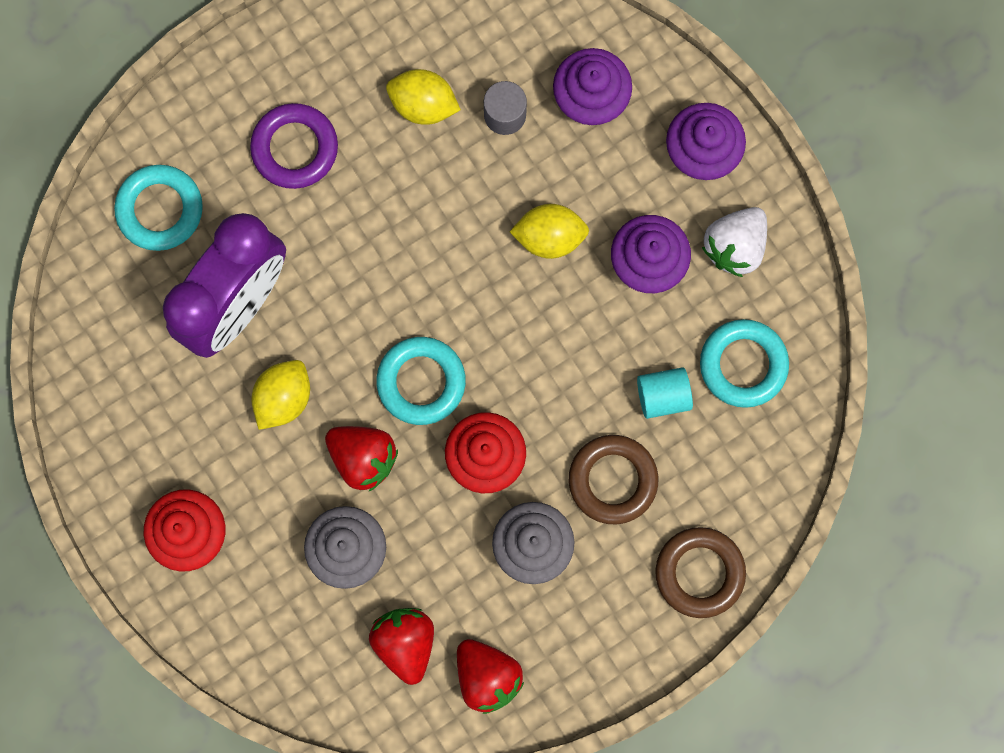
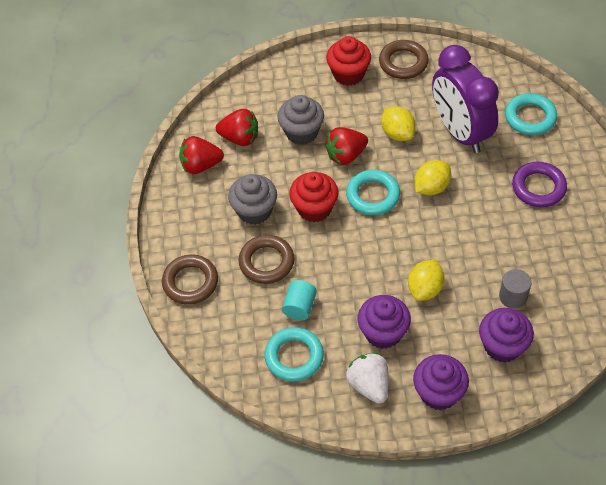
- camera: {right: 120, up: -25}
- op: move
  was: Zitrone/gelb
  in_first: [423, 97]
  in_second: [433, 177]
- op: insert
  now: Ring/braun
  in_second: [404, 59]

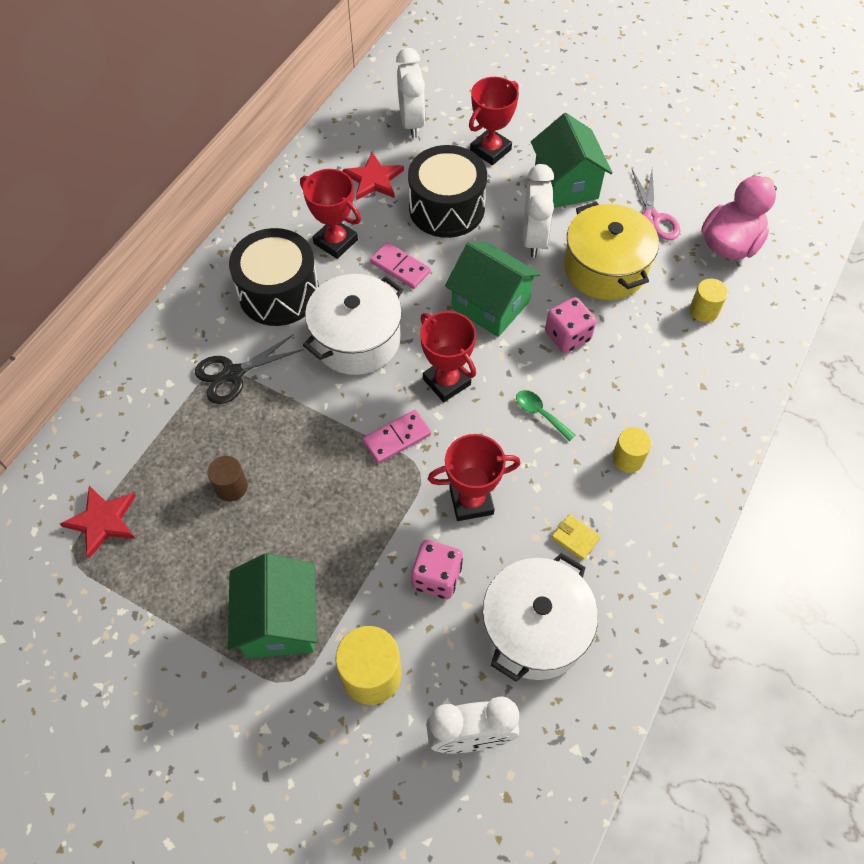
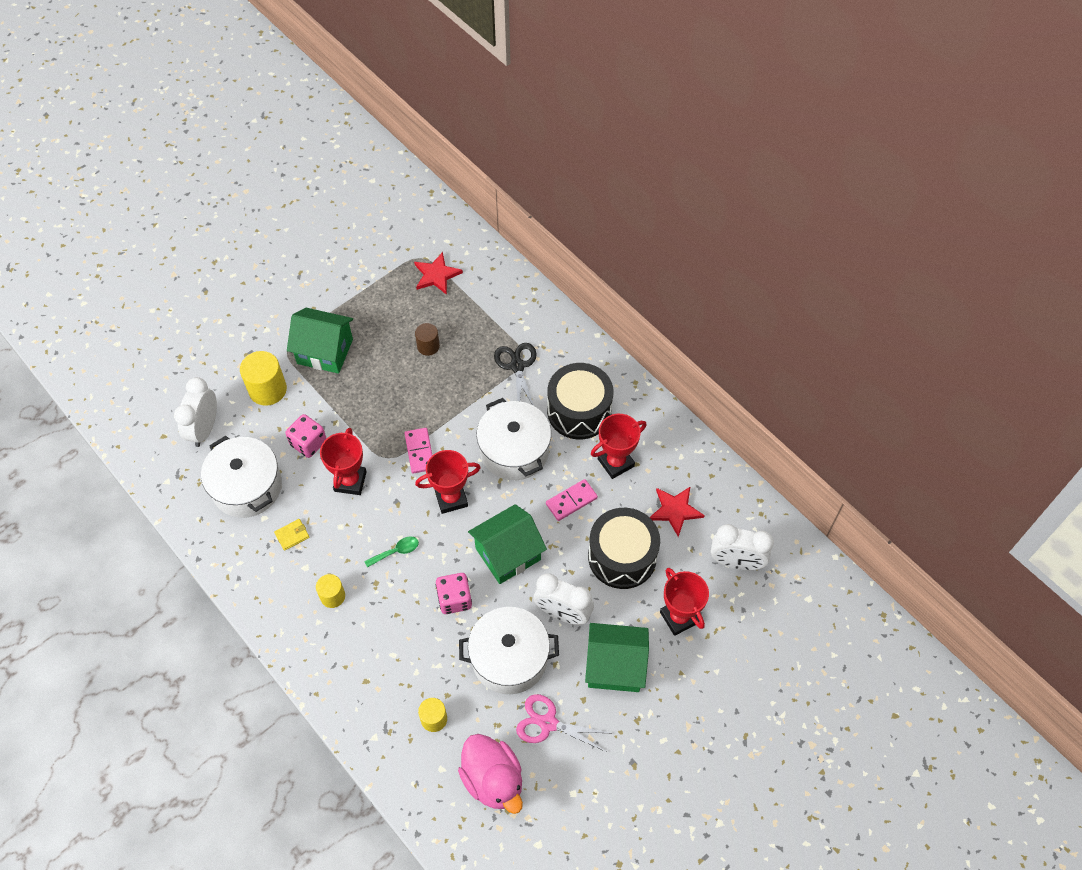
- camera: {right: 110, up: 0}
- op: recolor
  was: Kochtopf/gelb
  now: Kochtopf/weiß
  in_first: [611, 251]
  in_second: [509, 650]

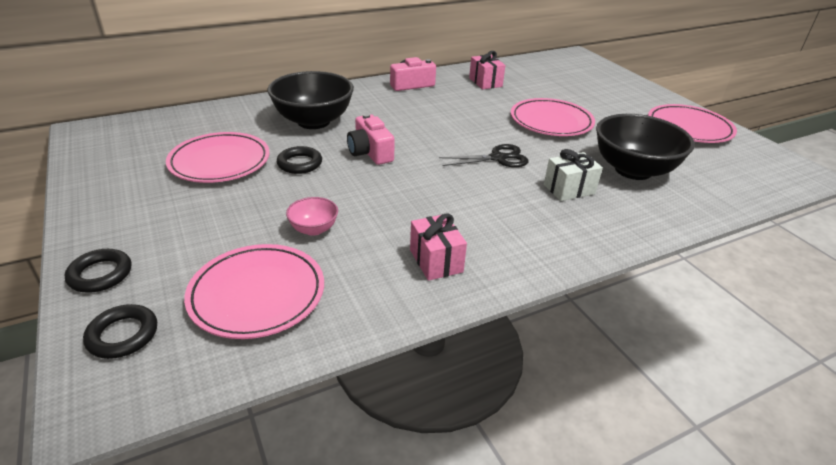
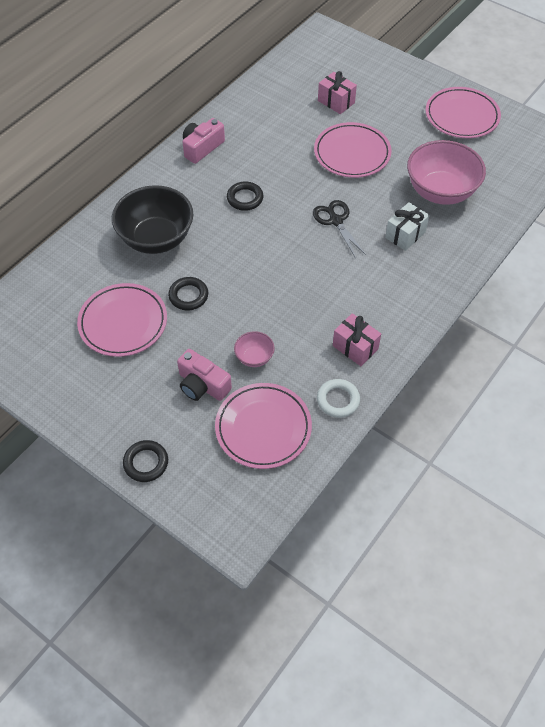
- camera: {right: -25, up: 20}
- op: move
  was: Geschenk/rosa
  in_first: [487, 70]
  in_second: [337, 92]
- op: move
  was: Kamera/rosa
  in_first: [371, 139]
  in_second: [204, 375]
- op: recolor
  was: Schüssel/schwarz
  now: Schüssel/rosa
  in_first: [645, 147]
  in_second: [446, 172]
- op: rotate
  was: Schere/schwarz
  in_first: [483, 155]
  in_second: [339, 229]
  clockwise: -75
- op: move
  was: Ring/schwarz
  in_first: [120, 331]
  in_second: [245, 196]
- op: insert
  now: Ring/weiß
  in_second: [338, 398]

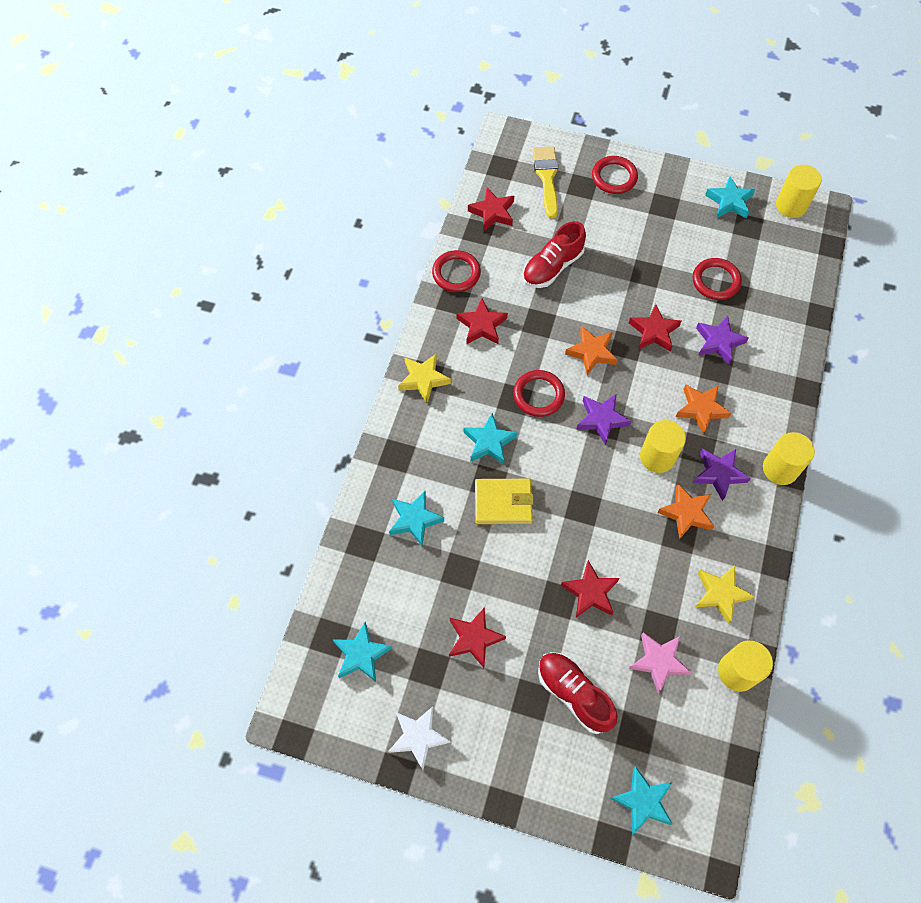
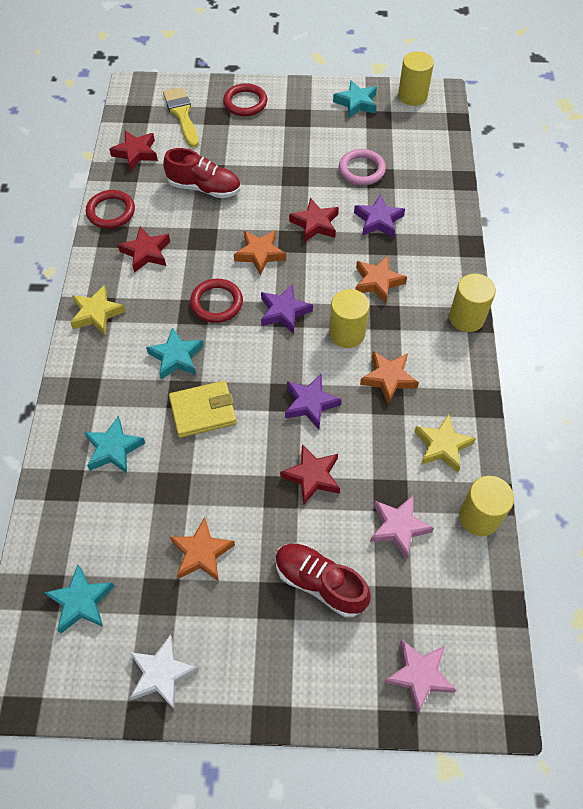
- camera: {right: -15, up: -5}
- op: rotate
  was: Schuh/rot
  in_first: [554, 254]
  in_second: [201, 173]
  clockwise: -105
- op: recolor
  was: Ring/rot
  now: Ring/rosa
  in_first: [717, 279]
  in_second: [362, 167]
- op: move
  was: Stern/lila
  in_first: [722, 475]
  in_second: [313, 401]
- op: recolor
  was: Stern/rot
  now: Stern/orange
  in_first: [477, 637]
  in_second: [202, 549]
- op: recolor
  was: Stern/türkis
  now: Stern/rosa
  in_first: [641, 800]
  in_second: [420, 677]

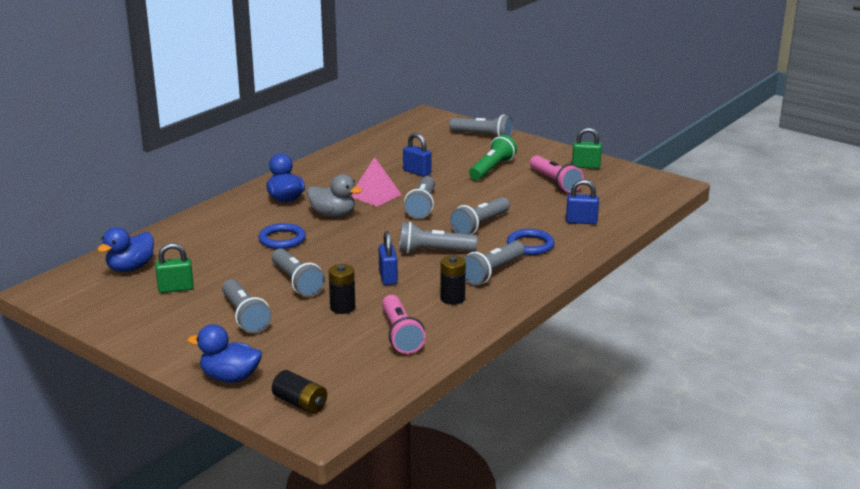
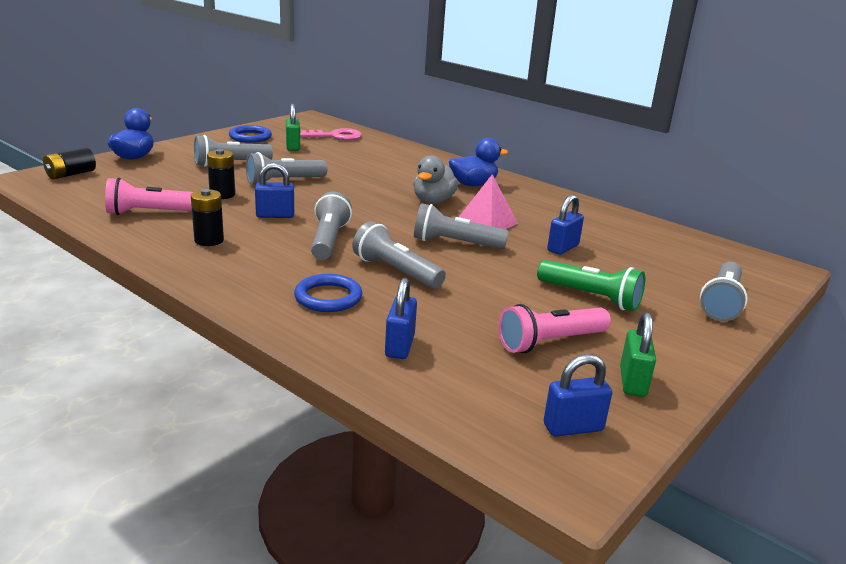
- camera: {right: 90, up: 0}
- op: move
  was: Ring/blau
  in_first: [282, 236]
  in_second: [250, 134]
- op: replace
  was: Ente/blau
  now: Schlüssel/rosa
  in_first: [125, 249]
  in_second: [331, 134]
- op: delete
  was: Taschenlampe/grau
  in_first: [494, 263]
- op: insert
  now: Vorhängeschloss/blau
  in_second: [578, 395]

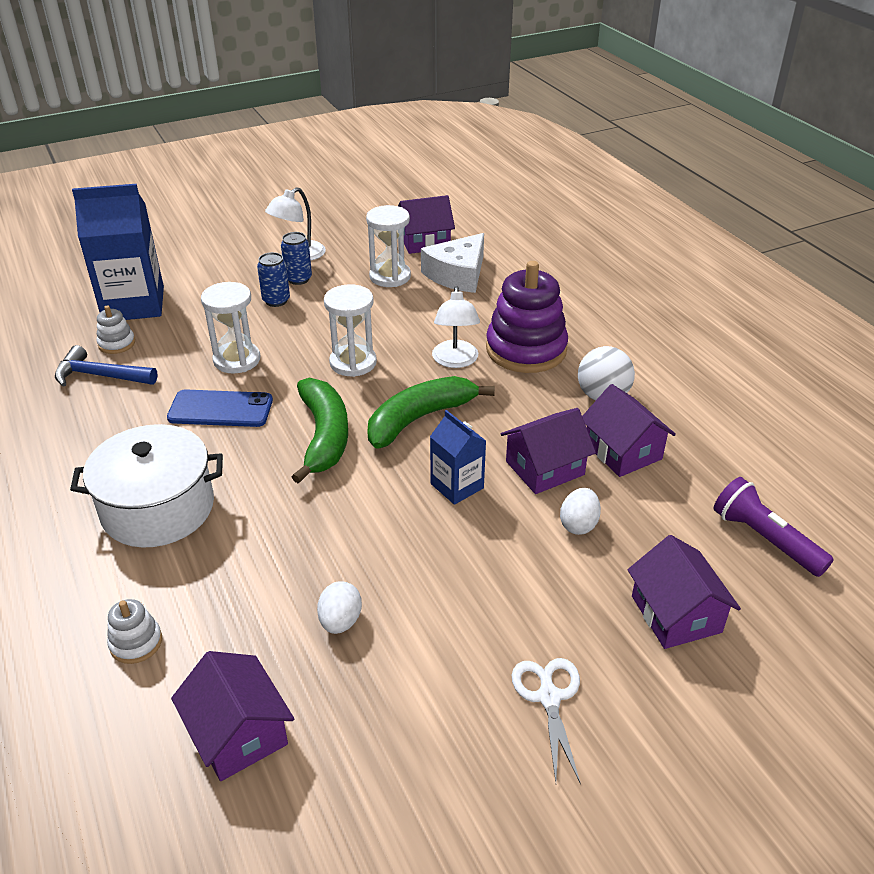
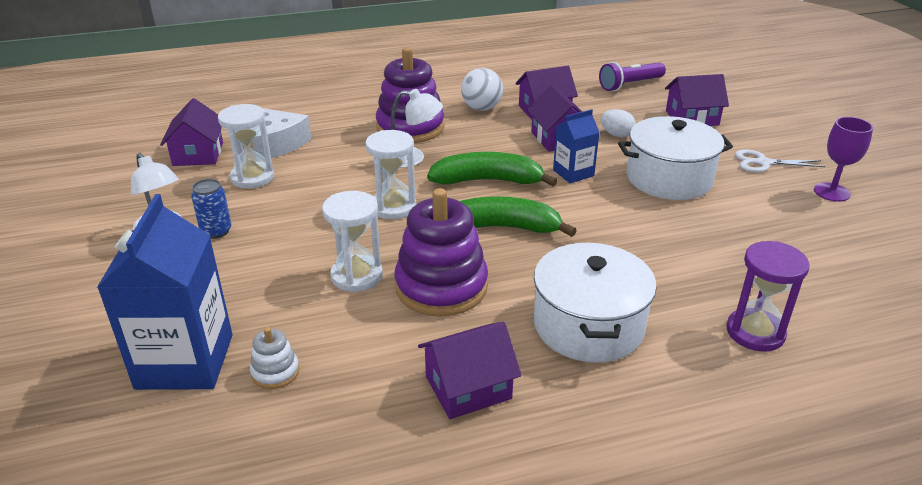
- camera: {right: -80, up: -5}
- op: delete
  was: Dose/blau
  in_first: [273, 279]
- op: delete
  was: Hammer/blau
  in_first: [106, 366]
- op: rotate
  was: Banane/grün
  in_first: [431, 412]
  in_second: [492, 169]
  clockwise: 120
- op: replace
  was: Handy/blau
  now: Stapelspielzeug/lila
  in_first: [220, 408]
  in_second: [441, 252]
- op: delete
  was: Ei/weiß
  in_first: [339, 607]
- op: replace
  was: Stapelspielzeug/weiß
  now: Sanduhr/lila
  in_first: [134, 631]
  in_second: [768, 296]
- op: move
  was: Haus/lila
  in_first: [232, 716]
  in_second: [470, 370]
- op: insert
  now: Kochtopf/weiß
  in_second: [675, 158]
- op: insert
  now: Kelch/lila
  in_second: [843, 159]

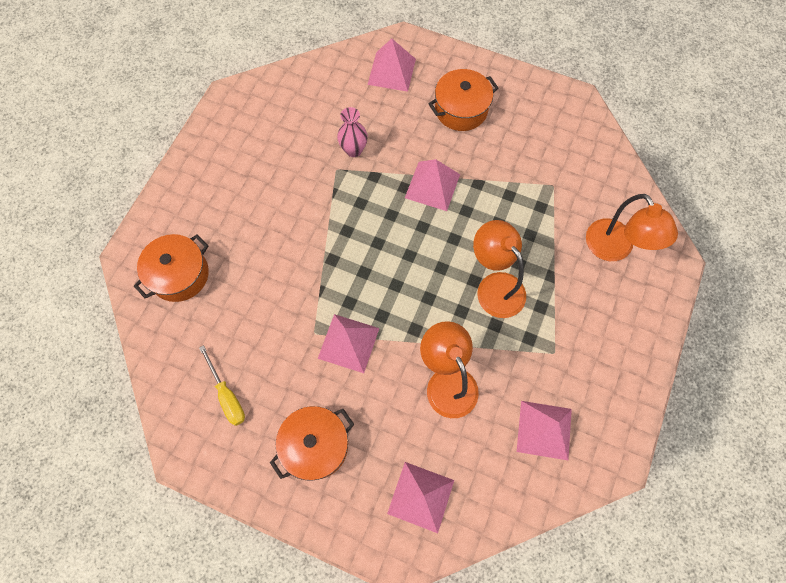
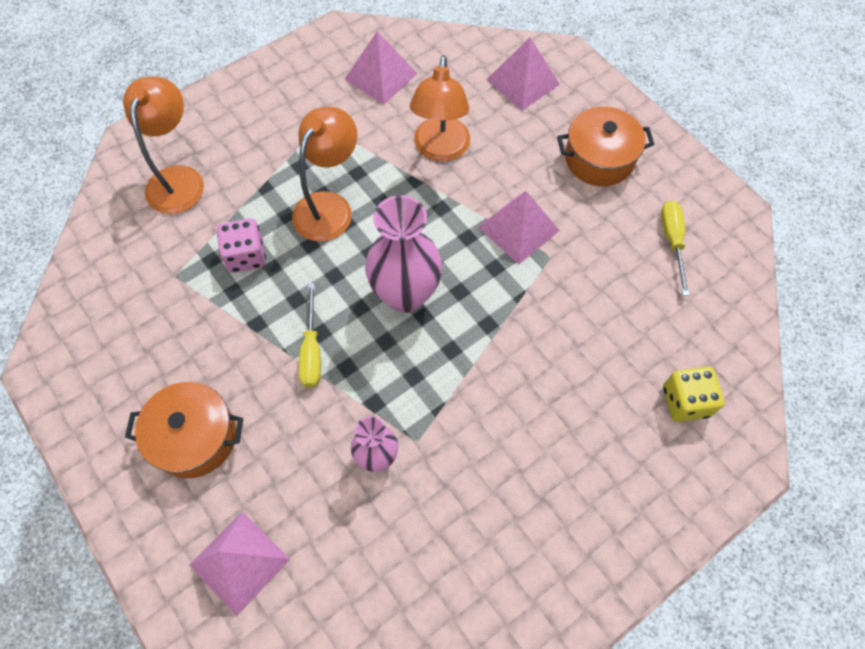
- camera: {right: -150, up: -5}
- op: replace
  was: Pyramide/rosa
  now: Schraubenzieher/gelb
  in_first: [432, 185]
  in_second: [310, 335]
- op: rotate
  was: Lampe/orange
  in_first: [499, 269]
  in_second: [324, 174]
  clockwise: -150
- op: replace
  was: Kochtopf/orange
  now: Spielwürfel/gelb
  in_first: [171, 268]
  in_second: [693, 394]
- op: insert
  now: Vase/rosa
  in_second: [404, 254]
- op: insert
  now: Spielwürfel/rosa
  in_second: [241, 245]

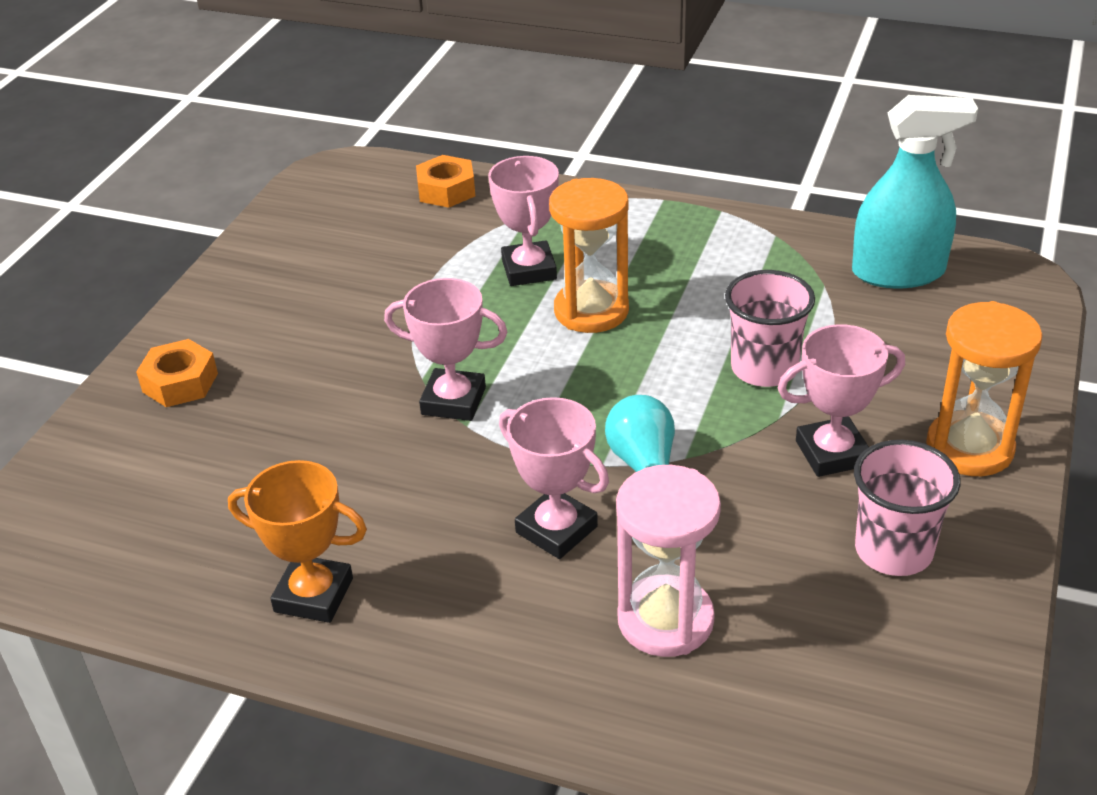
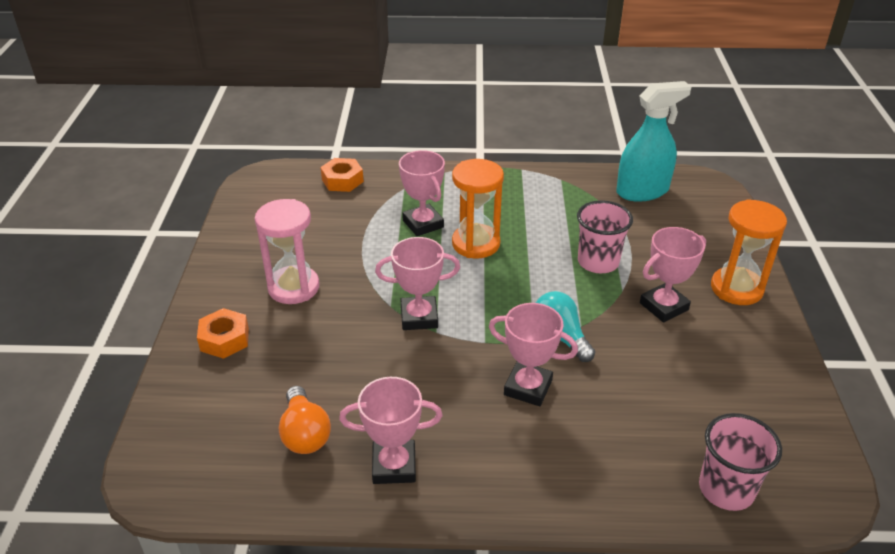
- camera: {right: -20, up: 0}
- op: move
  was: Becher/rosa
  in_first: [907, 508]
  in_second: [740, 462]
- op: recolor
  was: Pokal/orange
  now: Pokal/rosa
  in_first: [297, 541]
  in_second: [391, 430]
- op: move
  was: Sanduhr/rosa
  in_first: [668, 561]
  in_second: [287, 251]
- op: insert
  now: Glühbirne/orange
  in_second: [305, 420]

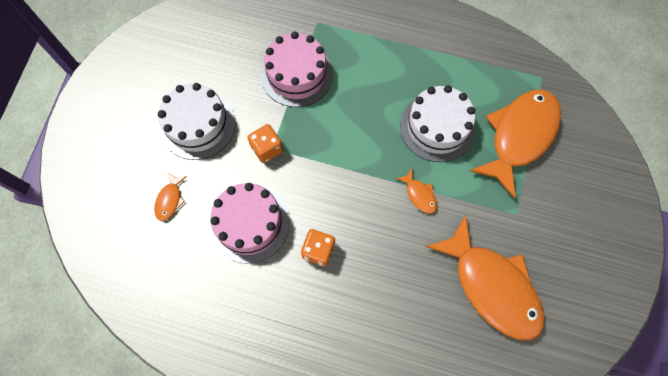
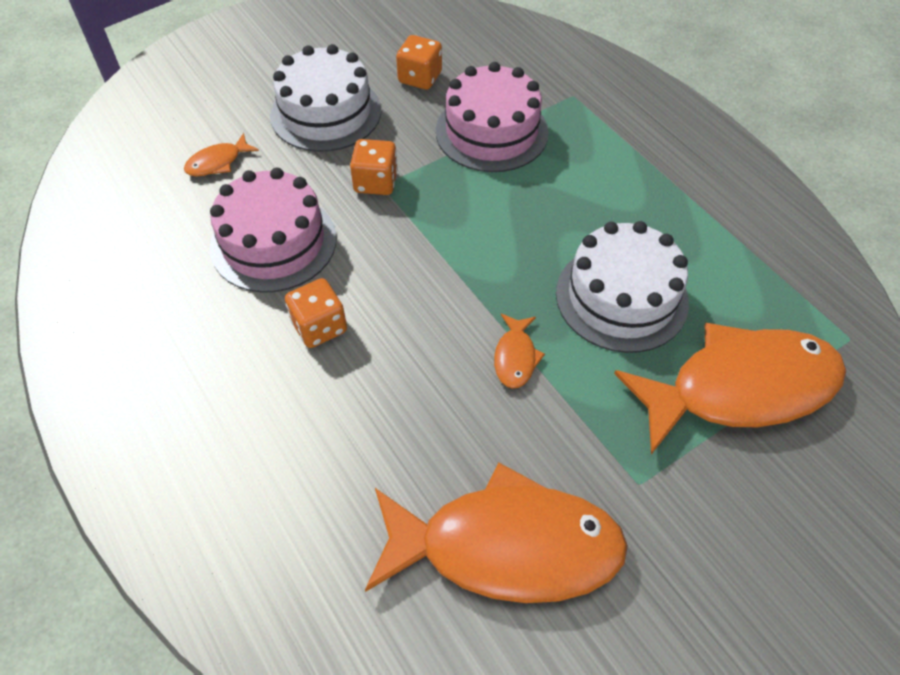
- camera: {right: 40, up: -15}
- op: rotate
  was: Fisch/orange
  in_first: [485, 278]
  in_second: [496, 533]
  clockwise: -90
- op: insert
  now: Spielwürfel/orange
  in_second: [419, 62]

